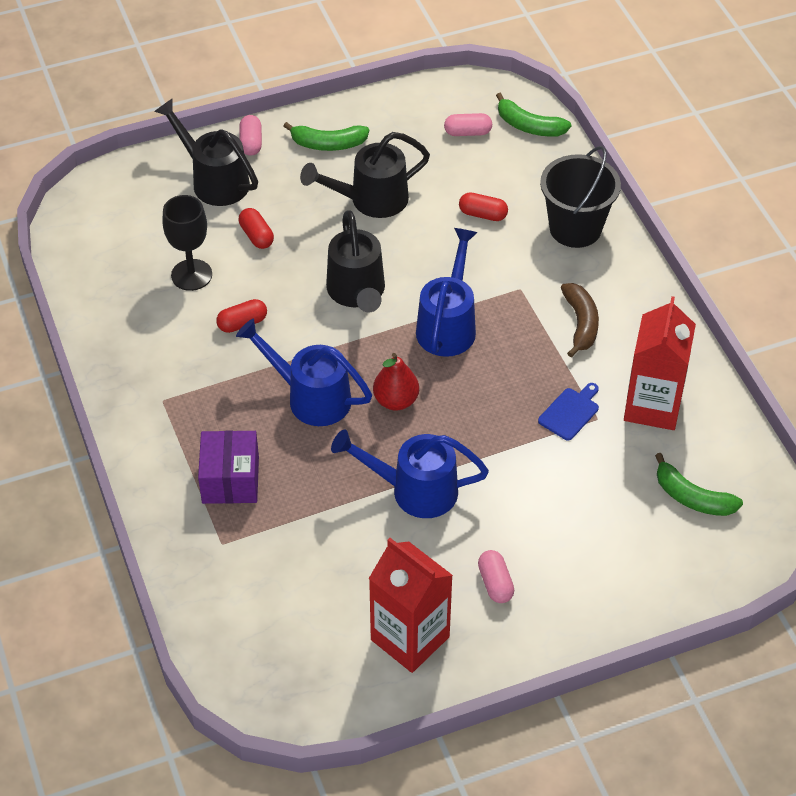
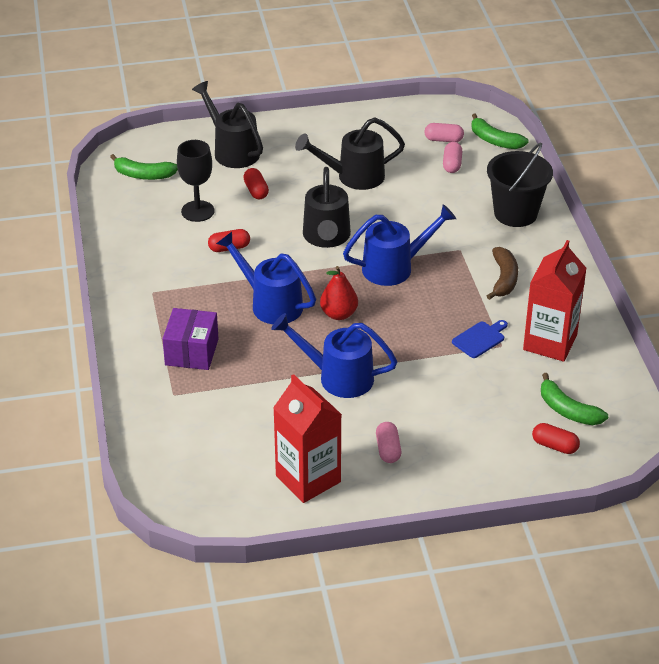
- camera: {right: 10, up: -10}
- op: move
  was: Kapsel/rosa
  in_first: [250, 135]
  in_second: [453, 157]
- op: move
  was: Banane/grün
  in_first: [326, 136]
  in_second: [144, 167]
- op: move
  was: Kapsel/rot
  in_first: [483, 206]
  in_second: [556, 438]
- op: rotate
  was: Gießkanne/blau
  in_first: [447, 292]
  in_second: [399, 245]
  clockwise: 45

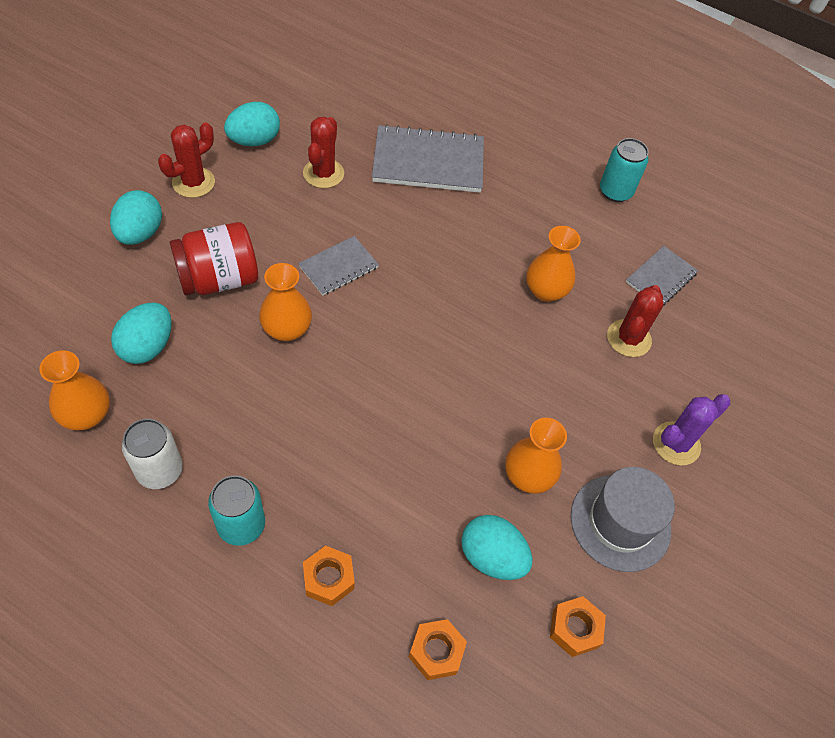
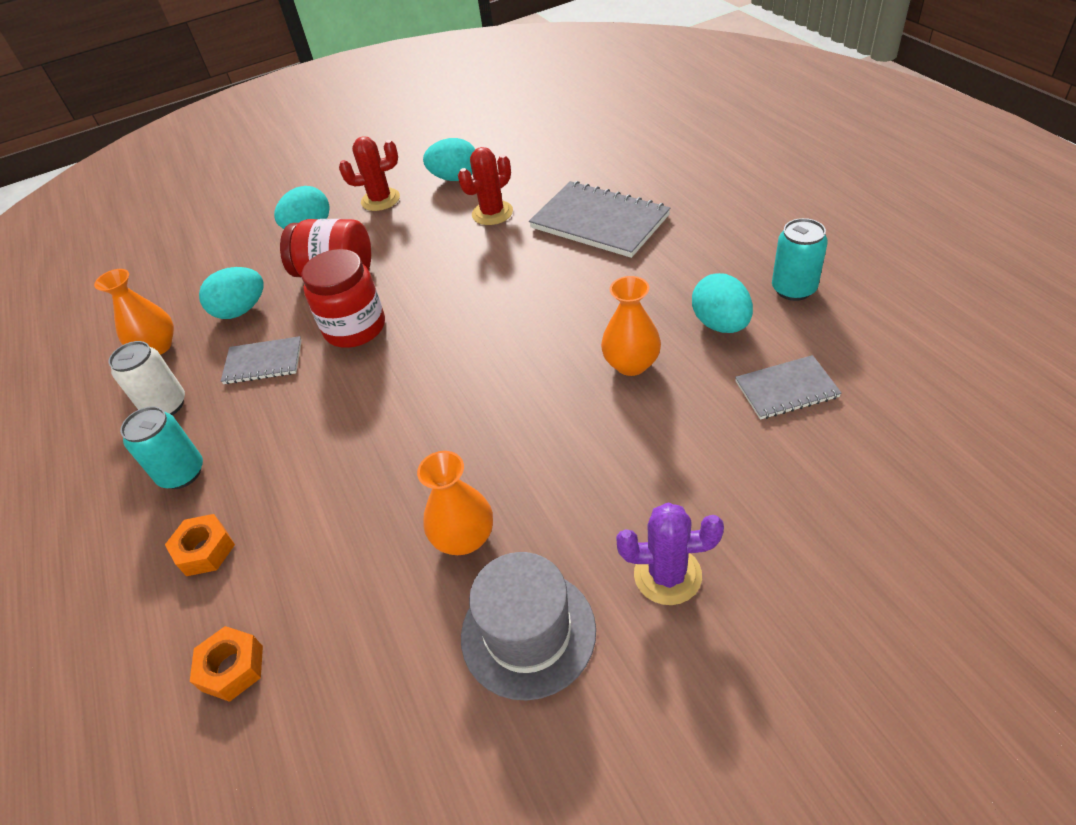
- camera: {right: 45, up: -10}
- op: move
  was: Notizbuch/grau
  in_first: [338, 266]
  in_second: [261, 360]
- op: replace
  was: Vase/orange
  now: Einmachglas/rot
  in_first: [285, 302]
  in_second: [343, 298]
- op: delete
  was: Kaktus/rot
  in_first: [635, 321]
- op: move
  was: Ei/türkis
  in_first: [496, 547]
  in_second: [722, 303]
- op: delete
  was: Sechskantmutter/orange
  in_first: [578, 626]

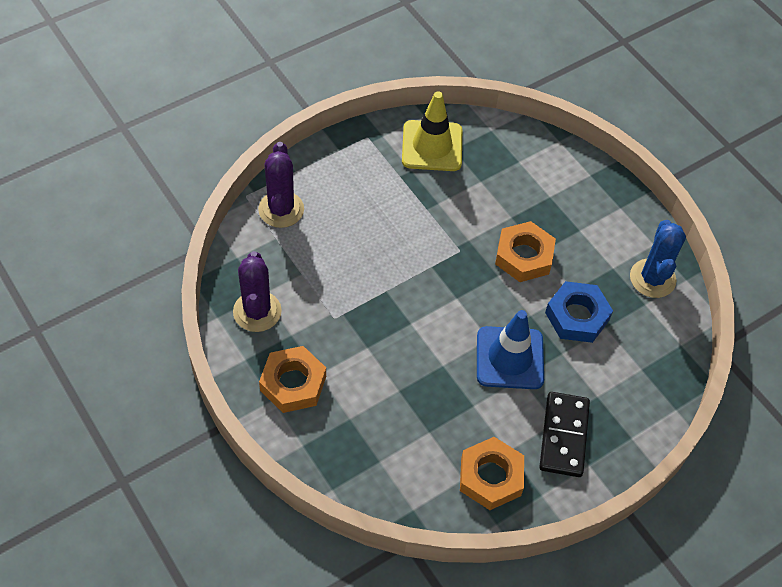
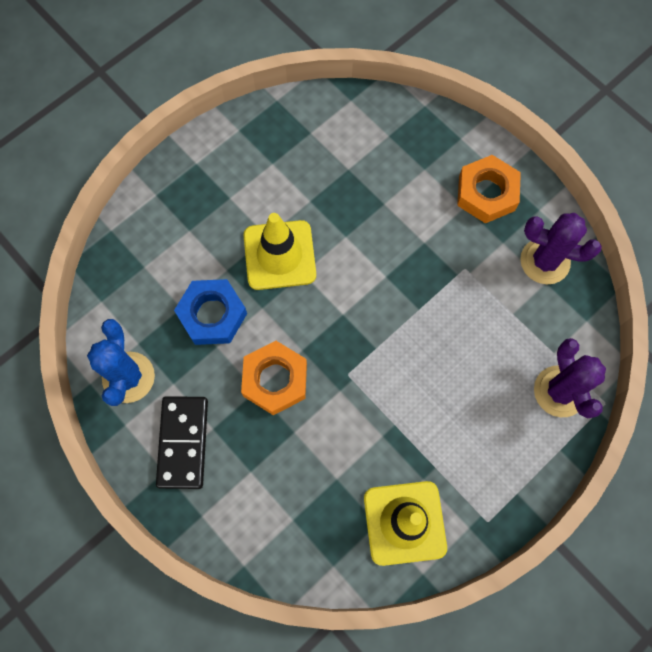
- camera: {right: 175, up: 15}
- op: rotate
  was: Kaktus/lila
  in_first: [257, 291]
  in_second: [561, 248]
  clockwise: -60
- op: recolor
  was: Leitkegel/blau
  now: Leitkegel/gelb
  in_first: [510, 349]
  in_second: [280, 251]
- op: move
  was: Dominostein/schwarz
  in_first: [564, 434]
  in_second: [182, 442]
- op: delete
  was: Sechskantmutter/orange
  in_first: [492, 473]

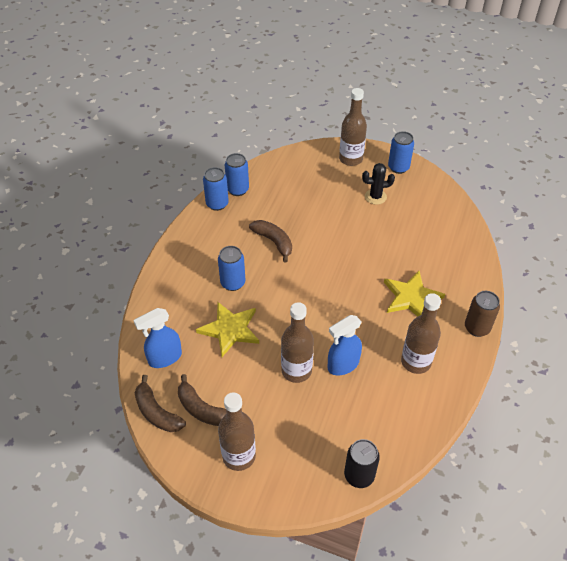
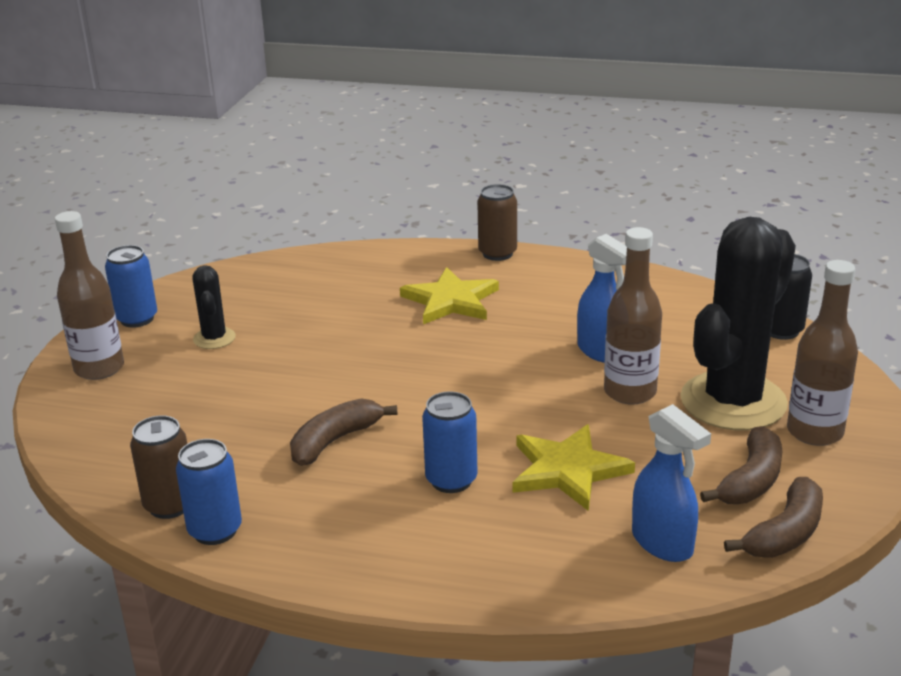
- camera: {right: -95, up: -20}
- op: recolor
  was: Dose/blau
  now: Dose/braun
  in_first: [237, 174]
  in_second: [158, 467]
- op: delete
  was: Flasche/braun
  in_first: [421, 333]
- op: insert
  now: Kaktus/schwarz
  in_second: [738, 324]

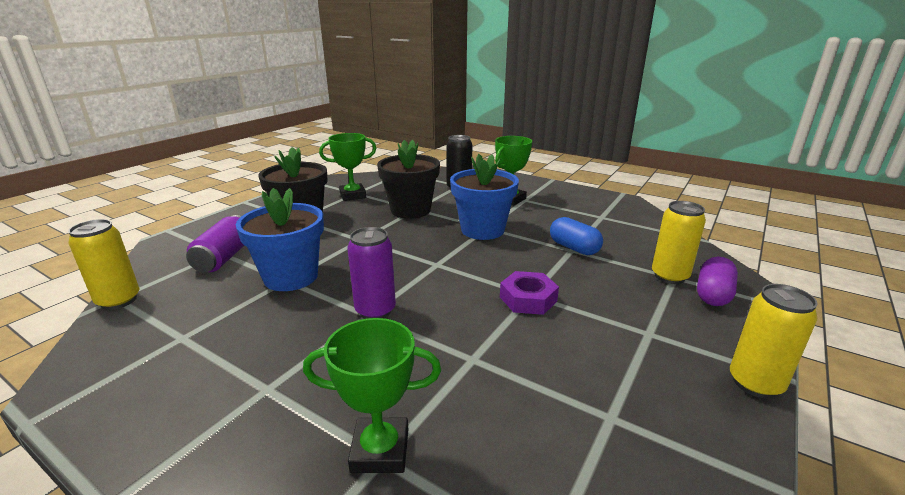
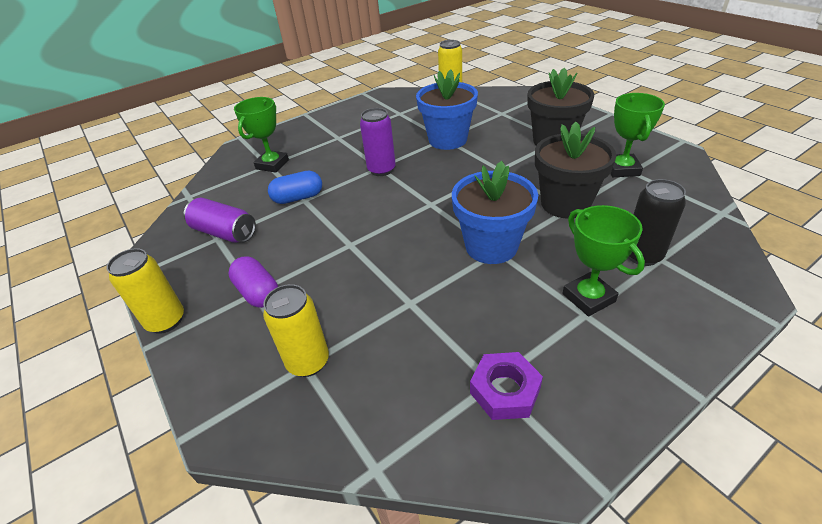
- camera: {right: 115, up: 15}
- op: move
  was: Dose/lila
  in_first: [215, 243]
  in_second: [220, 220]
- op: move
  was: Kapsel/blau
  in_first: [576, 236]
  in_second: [295, 187]
- op: move
  was: Kapsel/lila
  in_first: [717, 281]
  in_second: [253, 282]
- op: move
  was: Sechskantmutter/lila
  in_first: [529, 293]
  in_second: [506, 386]

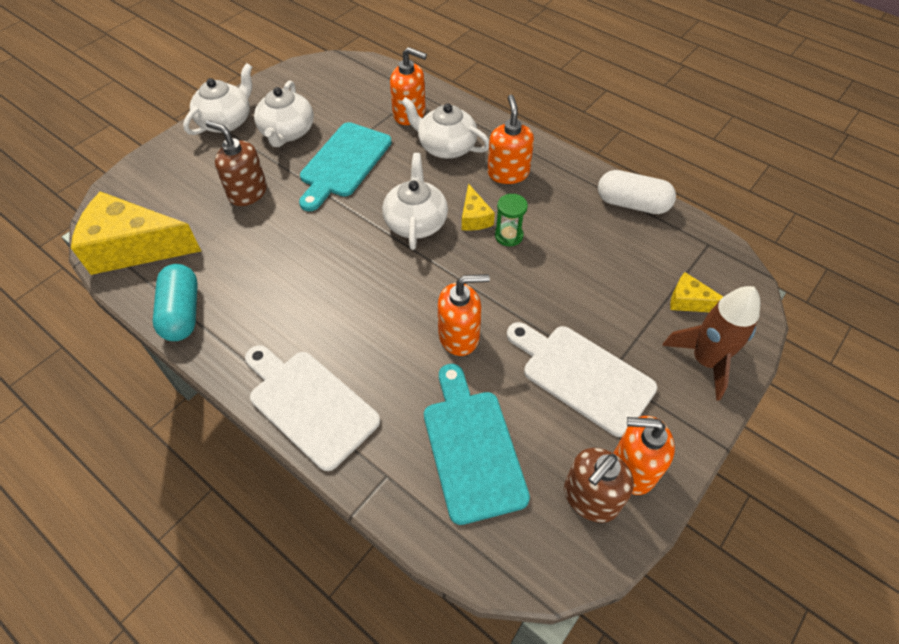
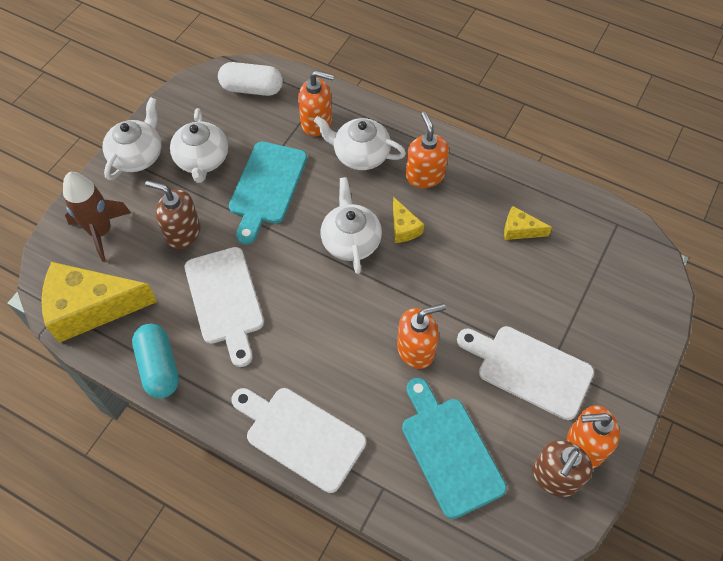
- camera: {right: -10, up: 5}
- op: move
  was: Kapsel/weiß
  in_first: [637, 192]
  in_second: [250, 79]
- op: delete
  was: Sanduhr/grün
  in_first: [511, 220]
- op: move
  was: Käse/gelb
  in_first: [696, 292]
  in_second: [528, 223]
- op: move
  was: Rakete/braun
  in_first: [711, 343]
  in_second: [97, 217]
- op: insert
  now: Schneidebrett/weiß
  in_second: [224, 307]

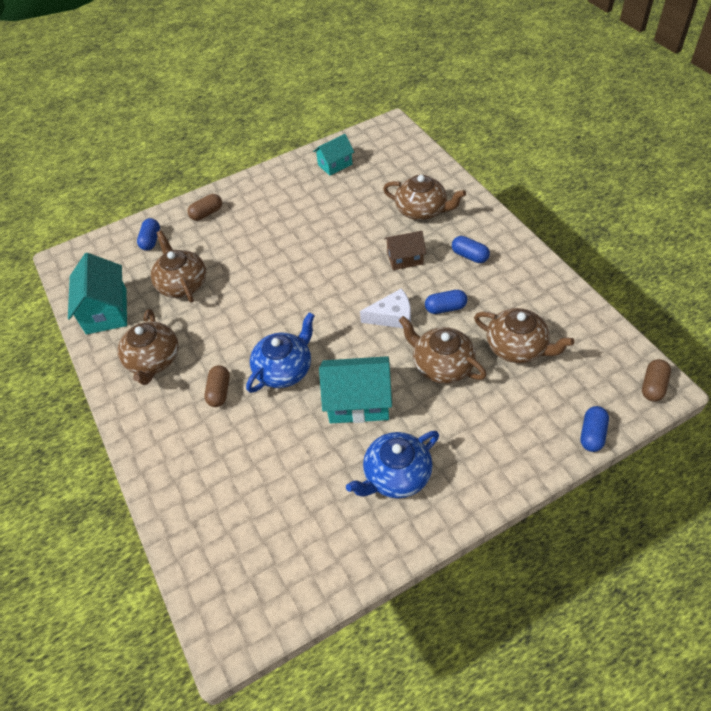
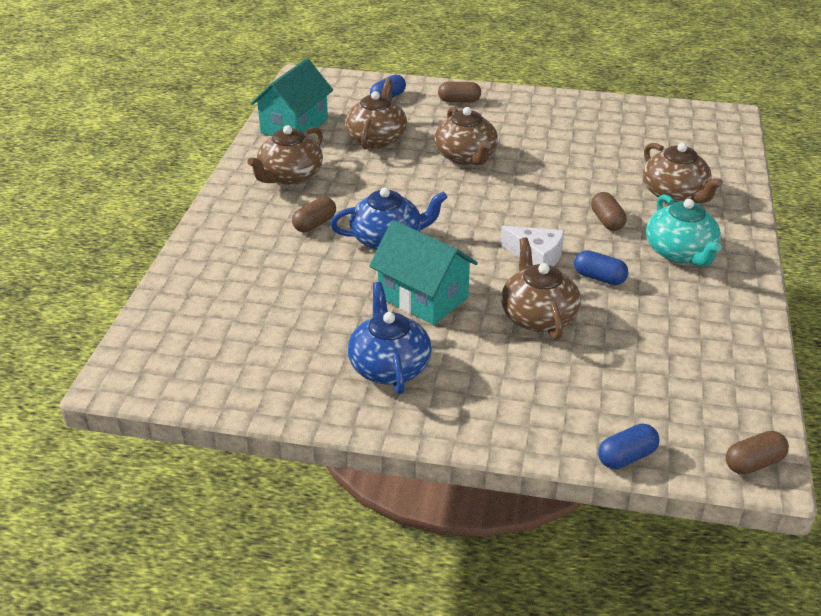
- camera: {right: 35, up: -15}
- op: delete
  was: Haus/türkis
  in_first: [333, 155]
- op: replace
  was: Haus/braun
  now: Kapsel/braun
  in_first: [405, 250]
  in_second: [609, 211]
- op: replace
  was: Kapsel/blau
  now: Teekanne/türkis
  in_first: [471, 249]
  in_second: [684, 230]
- op: move
  was: Teekanne/braun
  in_first: [524, 335]
  in_second: [466, 136]
- op: rotate
  was: Teekanne/blau
  in_first: [392, 464]
  in_second: [390, 338]
  clockwise: 75

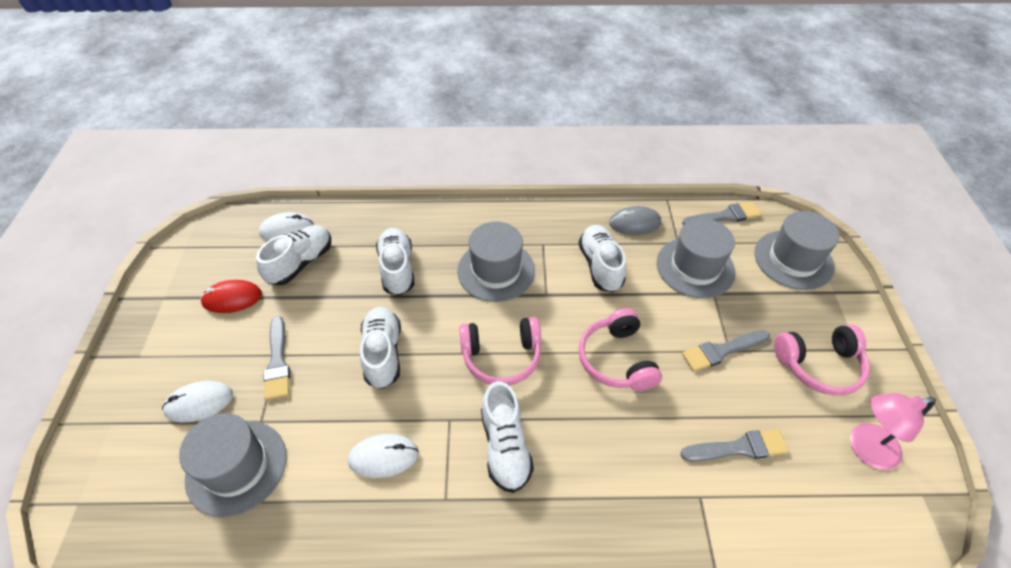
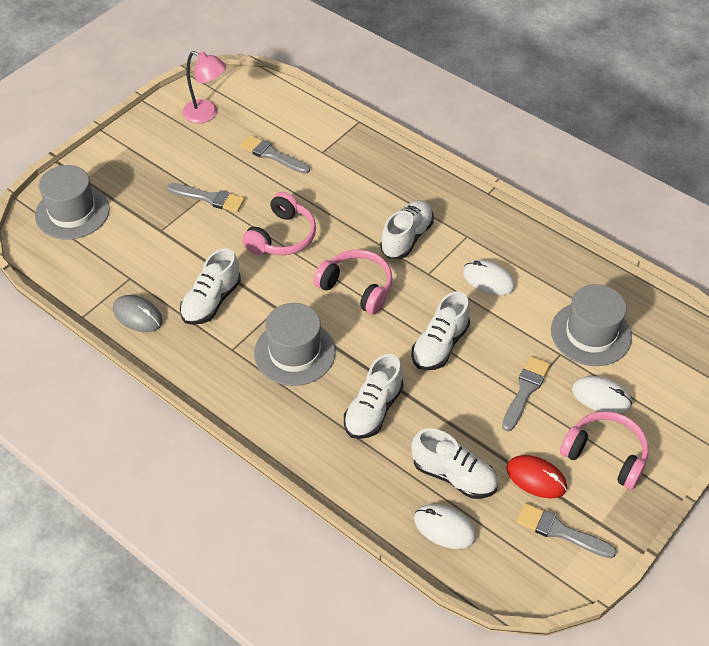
- camera: {right: -140, up: 0}
- op: move
  was: Pinsel/grau
  in_first: [721, 213]
  in_second: [566, 530]
- op: delete
  was: Hut/grau
  in_first: [696, 258]
- op: rotate
  was: Schuh/weiß
  in_first: [293, 255]
  in_second: [454, 463]
  clockwise: -135
- op: move
  was: Kopfhörer/rosa
  in_first: [822, 360]
  in_second: [604, 450]

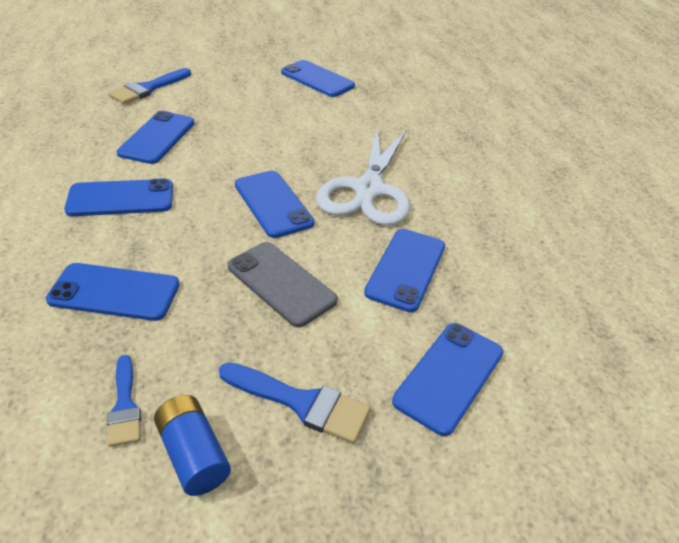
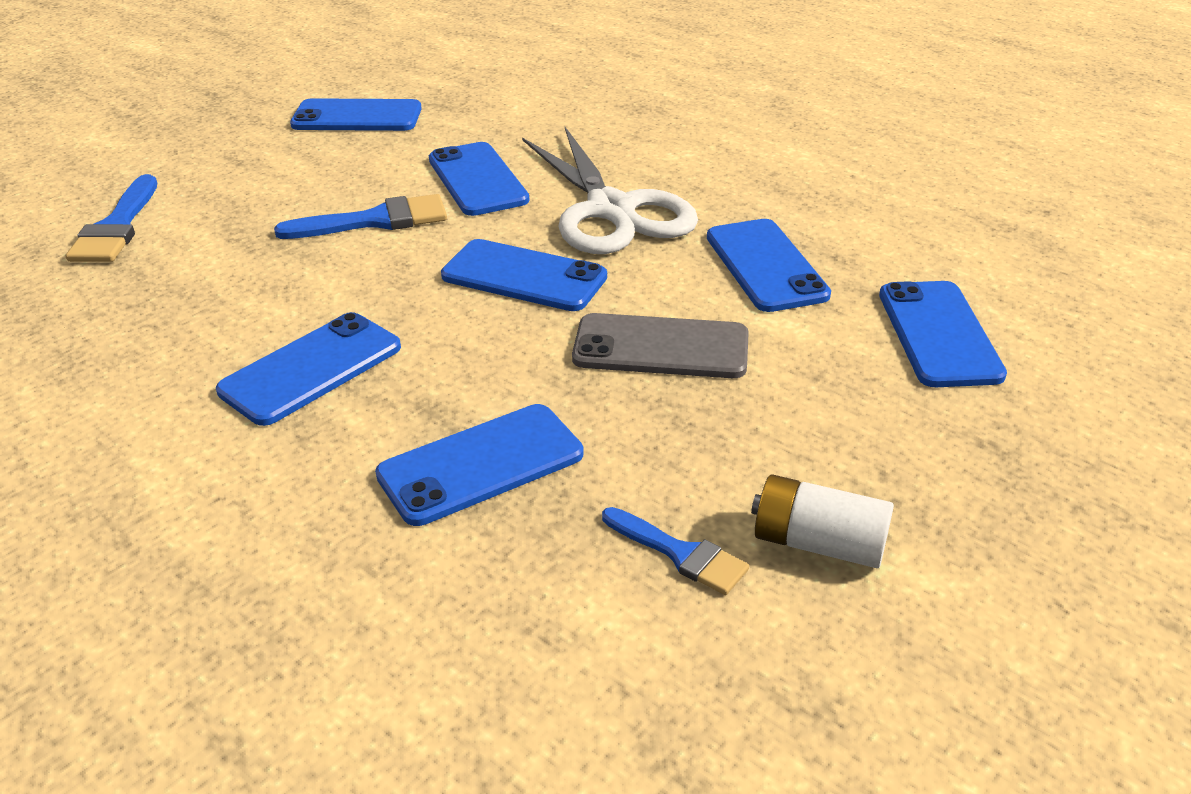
- camera: {right: -35, up: -5}
- op: move
  was: Handy/blau
  in_first: [155, 137]
  in_second: [479, 179]
- op: move
  was: Pinsel/blau
  in_first: [295, 403]
  in_second: [360, 216]
- op: recolor
  was: Batterie/blau
  now: Batterie/weiß
  in_first: [192, 445]
  in_second: [822, 521]

